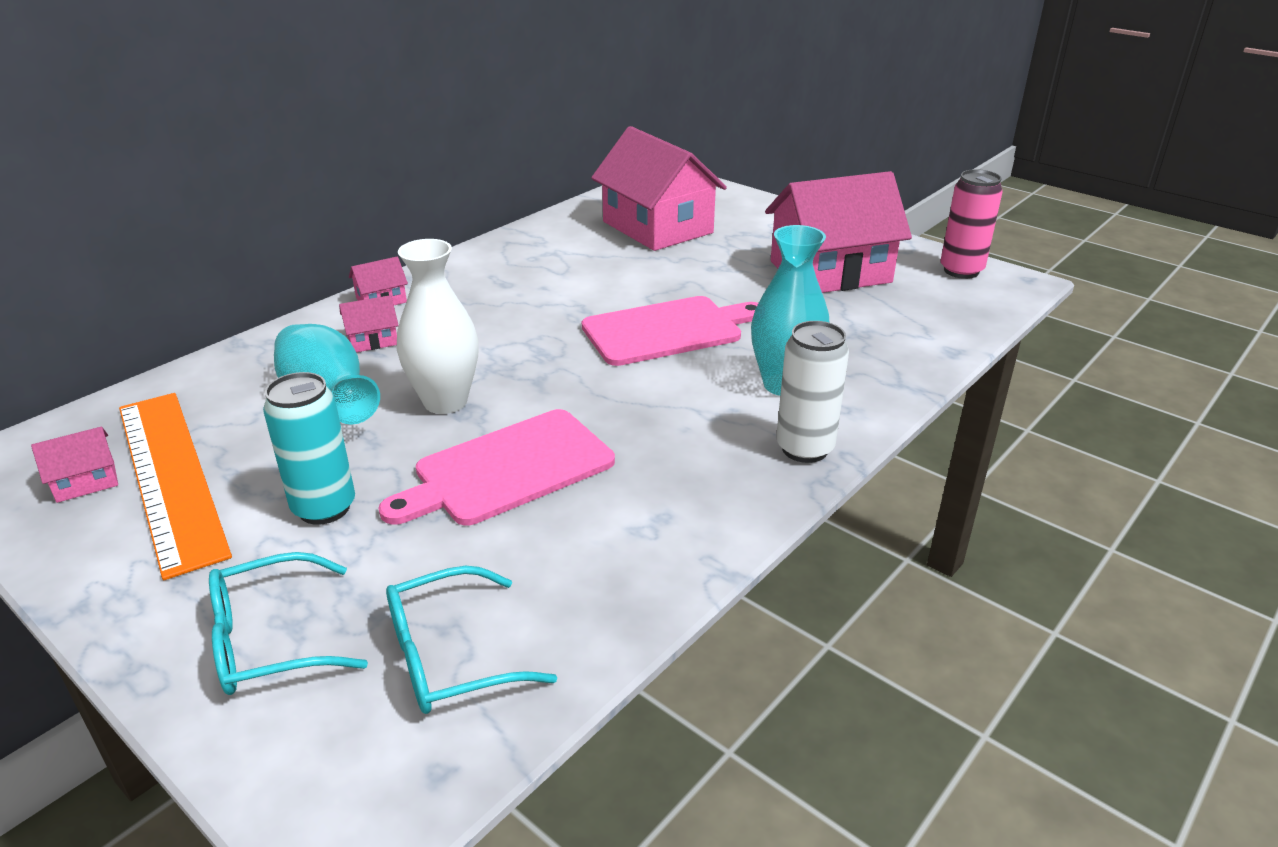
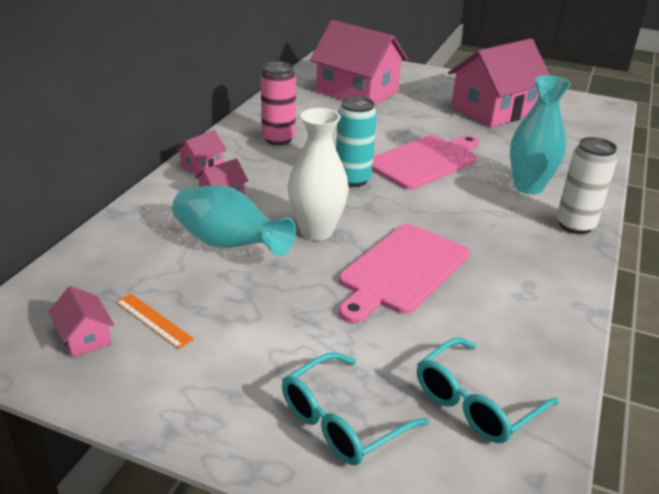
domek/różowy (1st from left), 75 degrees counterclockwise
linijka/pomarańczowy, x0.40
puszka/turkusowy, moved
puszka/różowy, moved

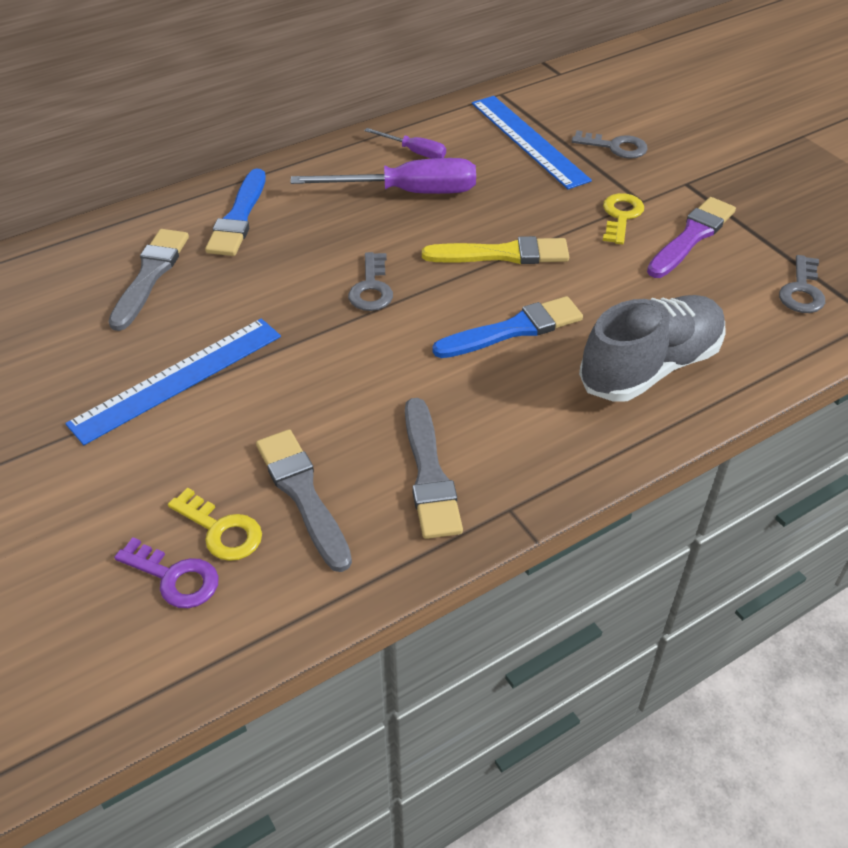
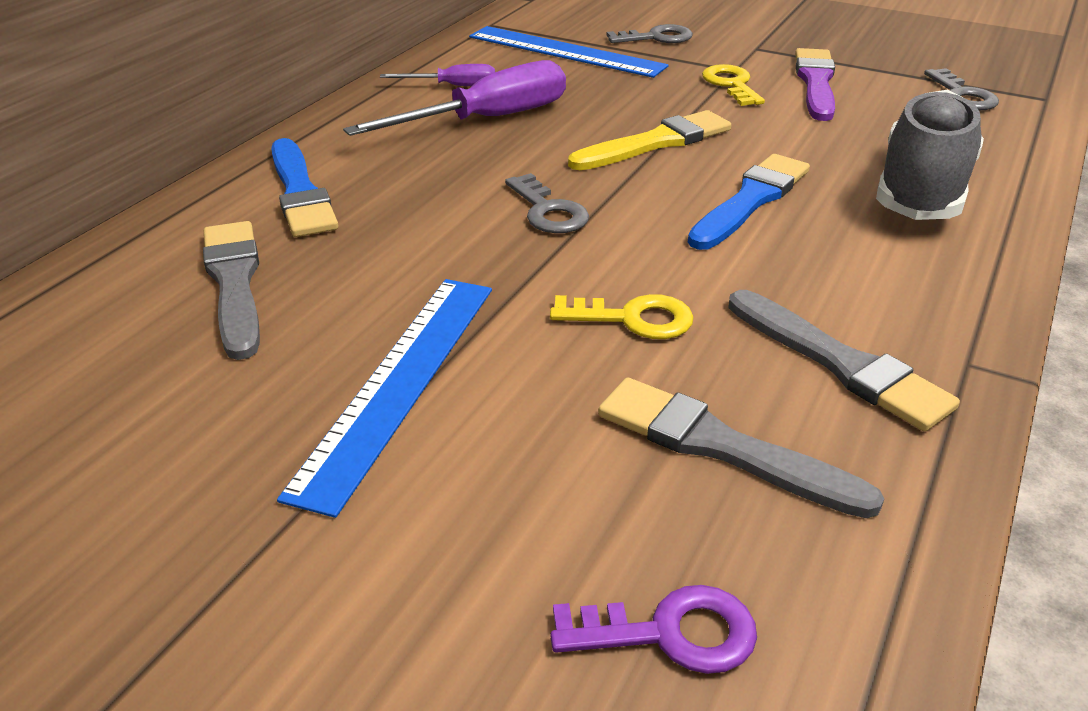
klucz/żółty (1st from left), moved

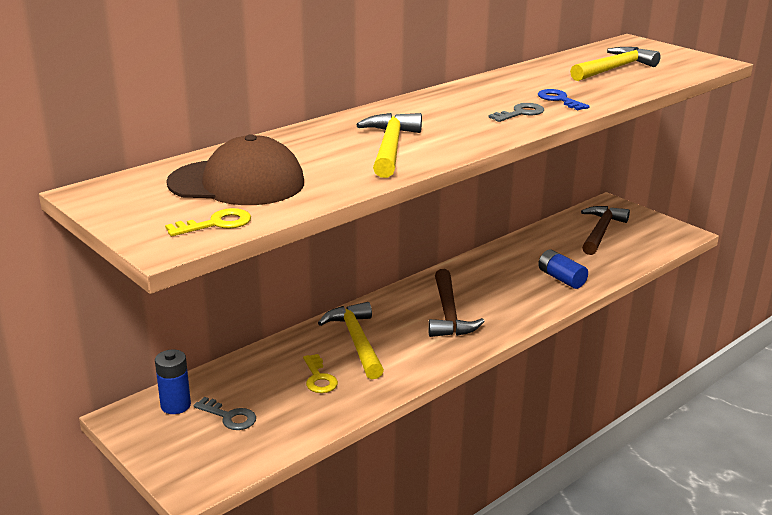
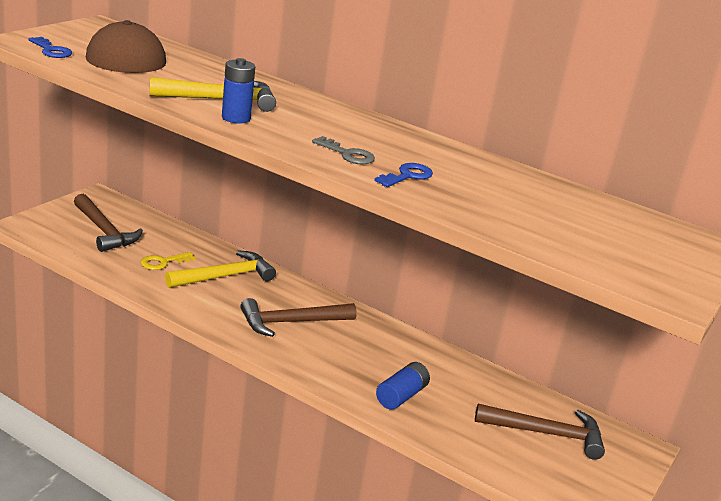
bateria/niebieski (1st from left), moved
klucz/żółty (1st from left) => klucz/niebieski (1st from left)
klucz/szary (1st from left) => młotek/brązowy (1st from left)
młotek/żółty (3rd from left) => nothing

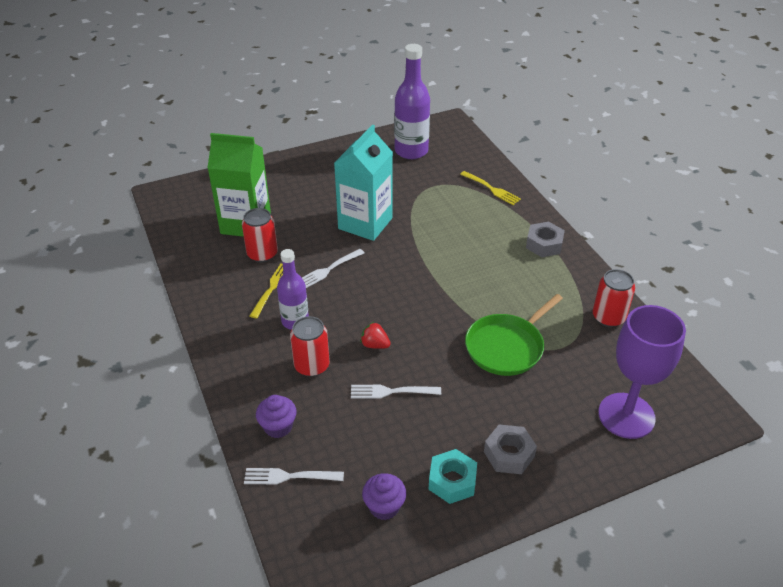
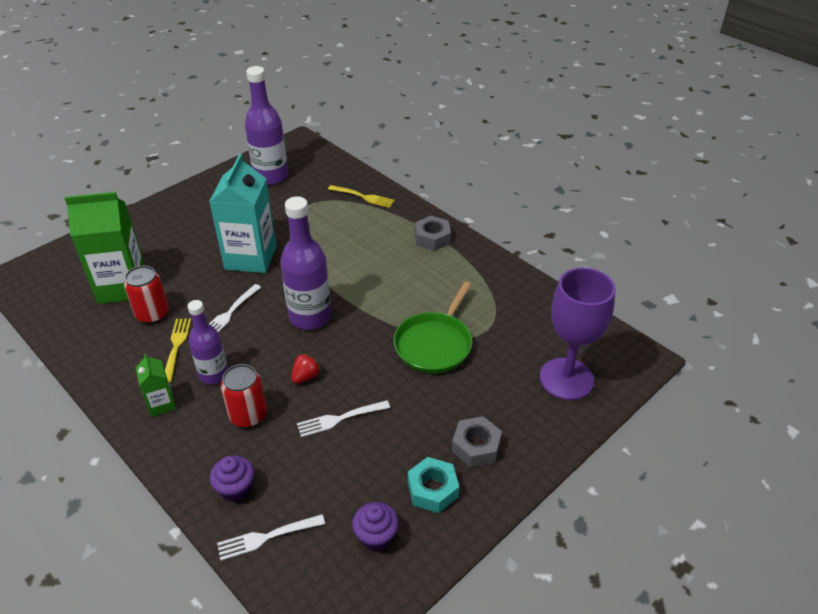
truskawka/czerwony, 120 degrees clockwise
puszka/czerwony (3rd from left) => nothing
nothing => karton mleka/zielony (2nd from left)
nothing => butelka/fioletowy (3rd from left)

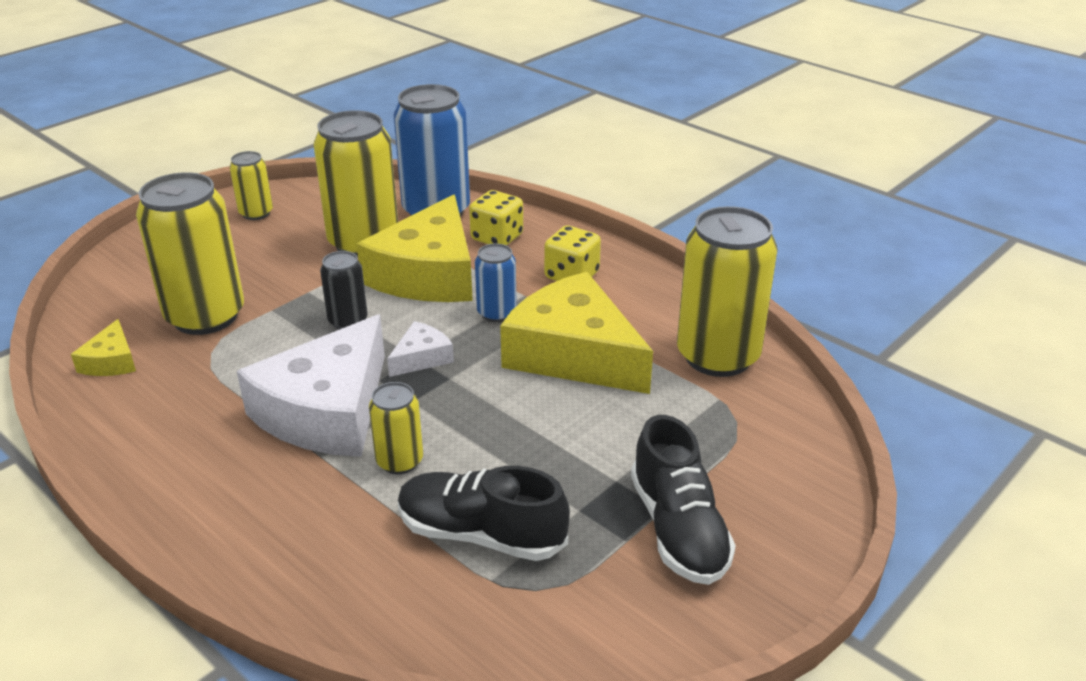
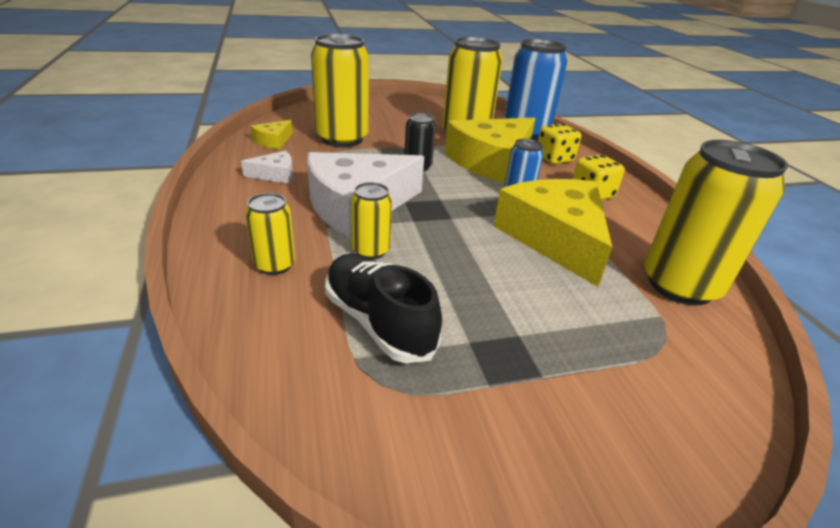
puszka/żółty (2nd from left in the first image) => puszka/żółty (1st from left), moved
ser/biały (2nd from left in the first image) => ser/biały (1st from left), moved
but/czarny (2nd from left) => nothing

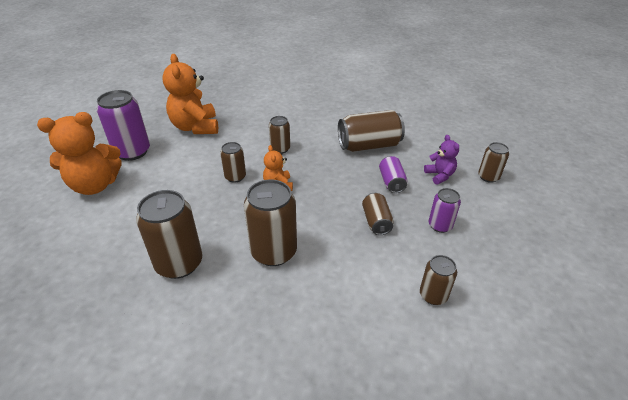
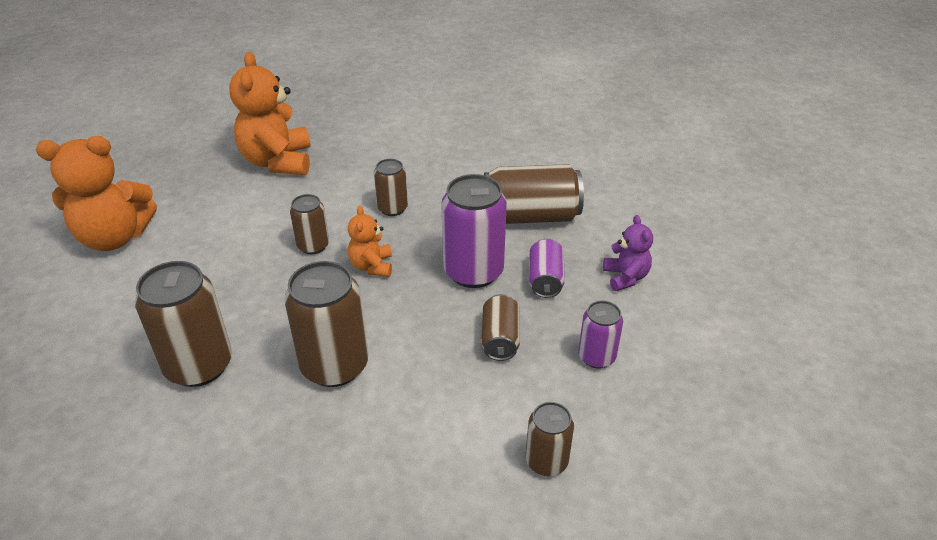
puszka/fioletowy (1st from left), moved
puszka/brązowy (8th from left) => nothing

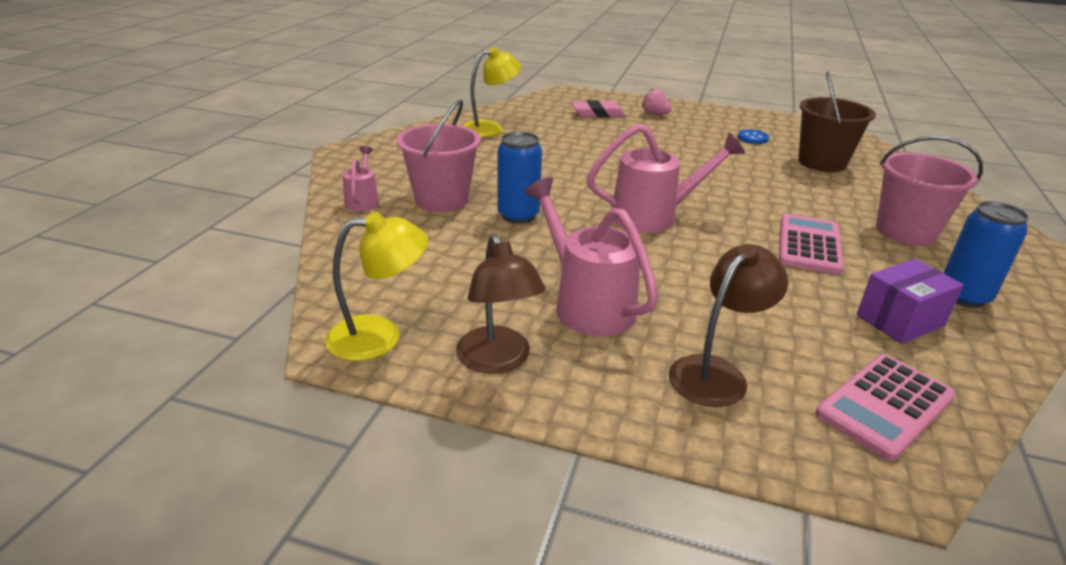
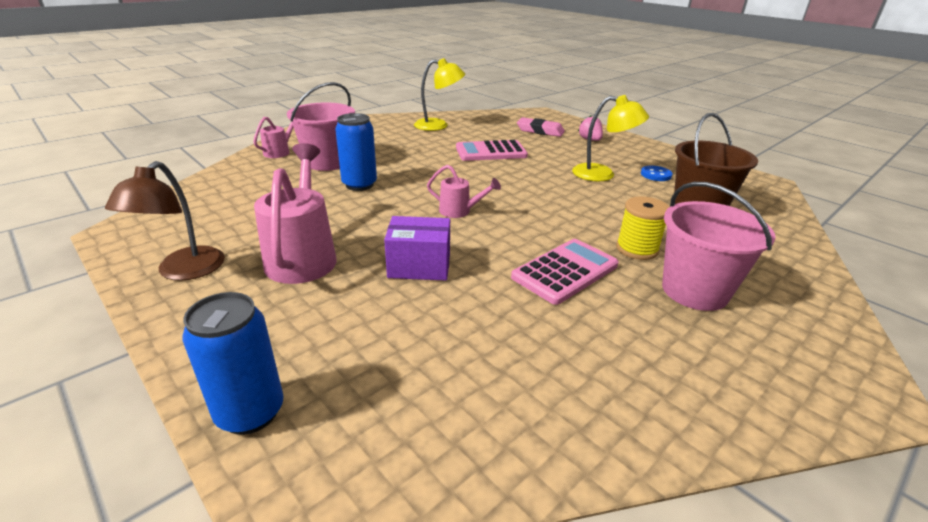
lampka/żółty (1st from left in the first image) => lampka/żółty (2nd from left), moved
konewka/różowy (3rd from left), x0.53
lampka/brązowy (2nd from left) => nothing
kalkulator/różowy (2nd from left in the first image) => kalkulator/różowy (1st from left), moved
pudełko/fioletowy, moved
puszka/niebieski (2nd from left in the first image) => puszka/niebieski (1st from left), moved
nothing => szpulka/żółty

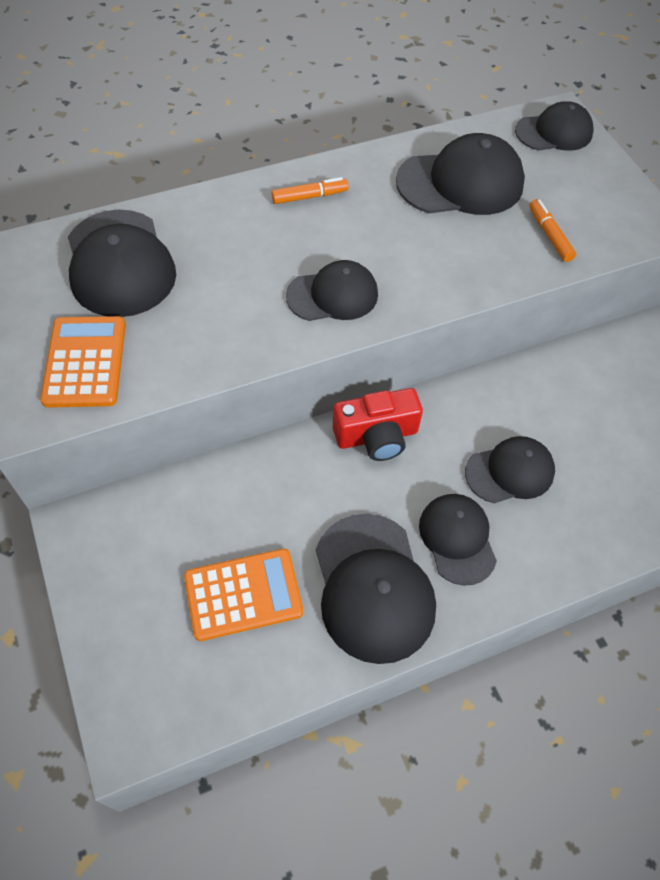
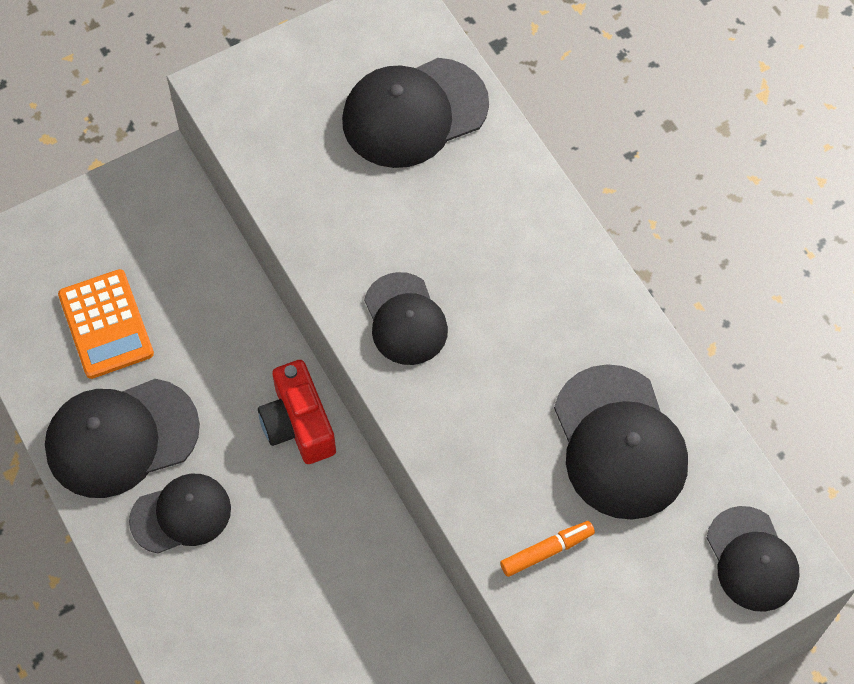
kalkulator/pomarańczowy (1st from left) => nothing
flamaster/pomarańczowy (1st from left) => nothing
czapka/czarny (6th from left) => nothing

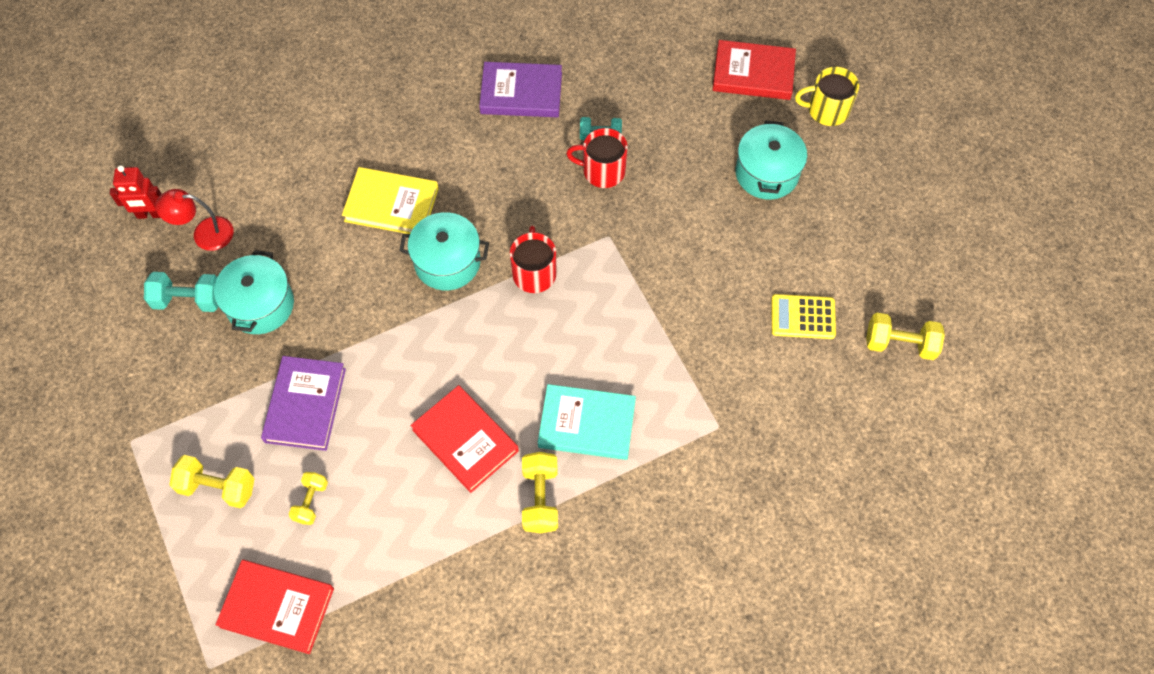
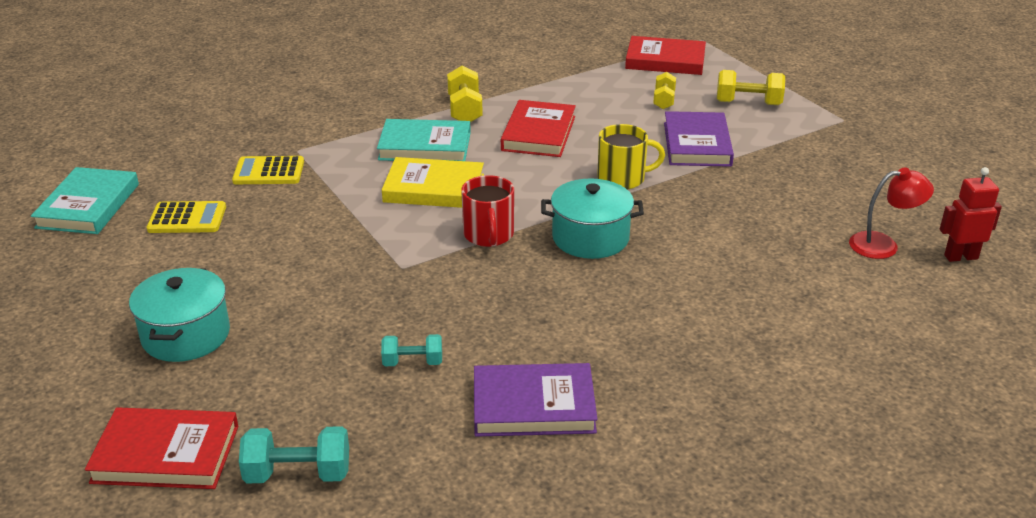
hantel/turkusowy (1st from left), moved
garnek/turkusowy (1st from left) => nothing
książka/żółty, moved
książka/czerwony (2nd from left), 60 degrees clockwise
kubek/czerwony (2nd from left) => nothing
kubek/żółty, moved
hantel/żółty (4th from left) => książka/turkusowy (1st from left)
nothing => kalkulator/żółty (2nd from left)

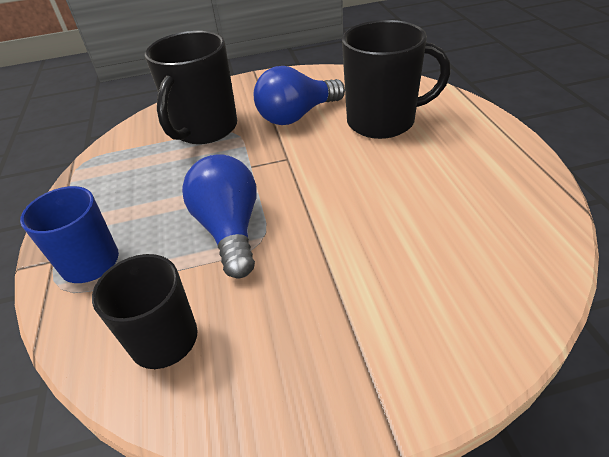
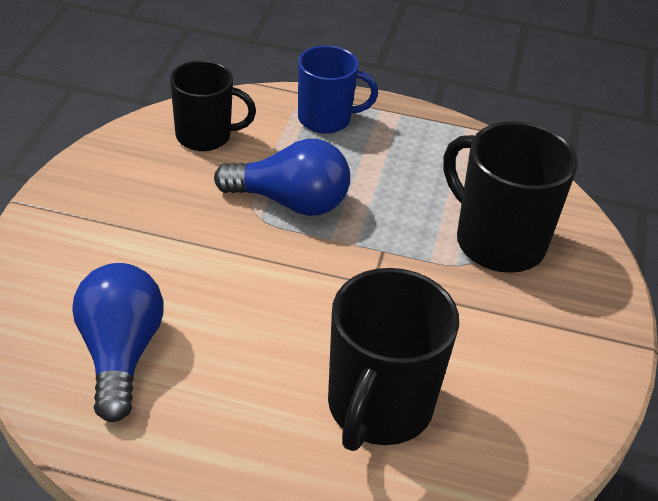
żarówka/niebieski (2nd from left in the first image) => żarówka/niebieski (1st from left), moved

